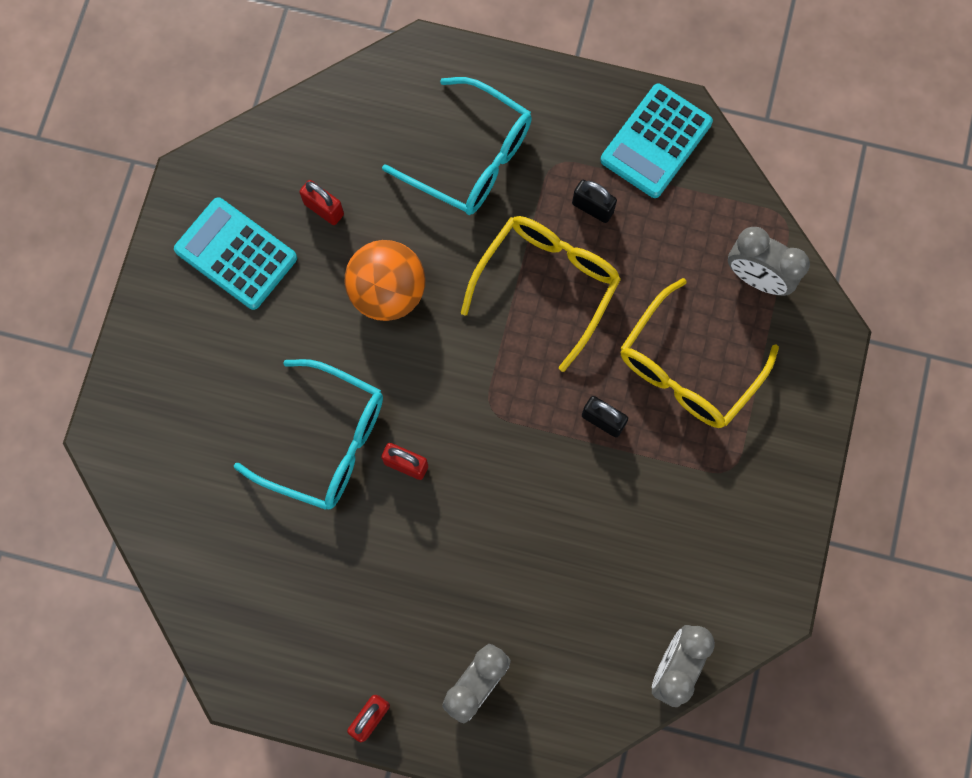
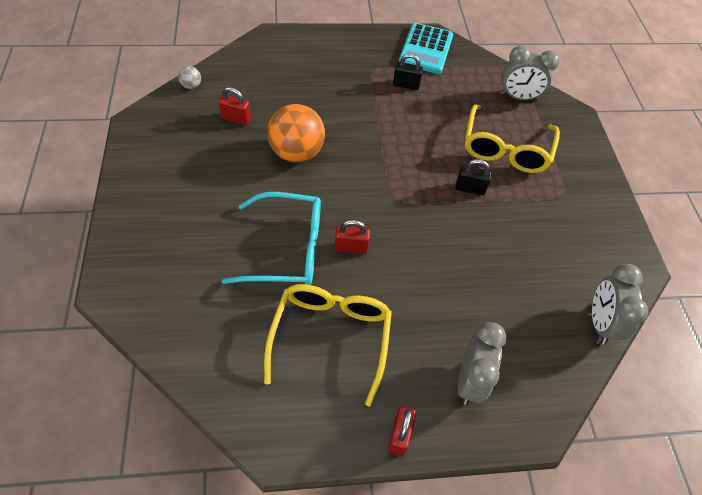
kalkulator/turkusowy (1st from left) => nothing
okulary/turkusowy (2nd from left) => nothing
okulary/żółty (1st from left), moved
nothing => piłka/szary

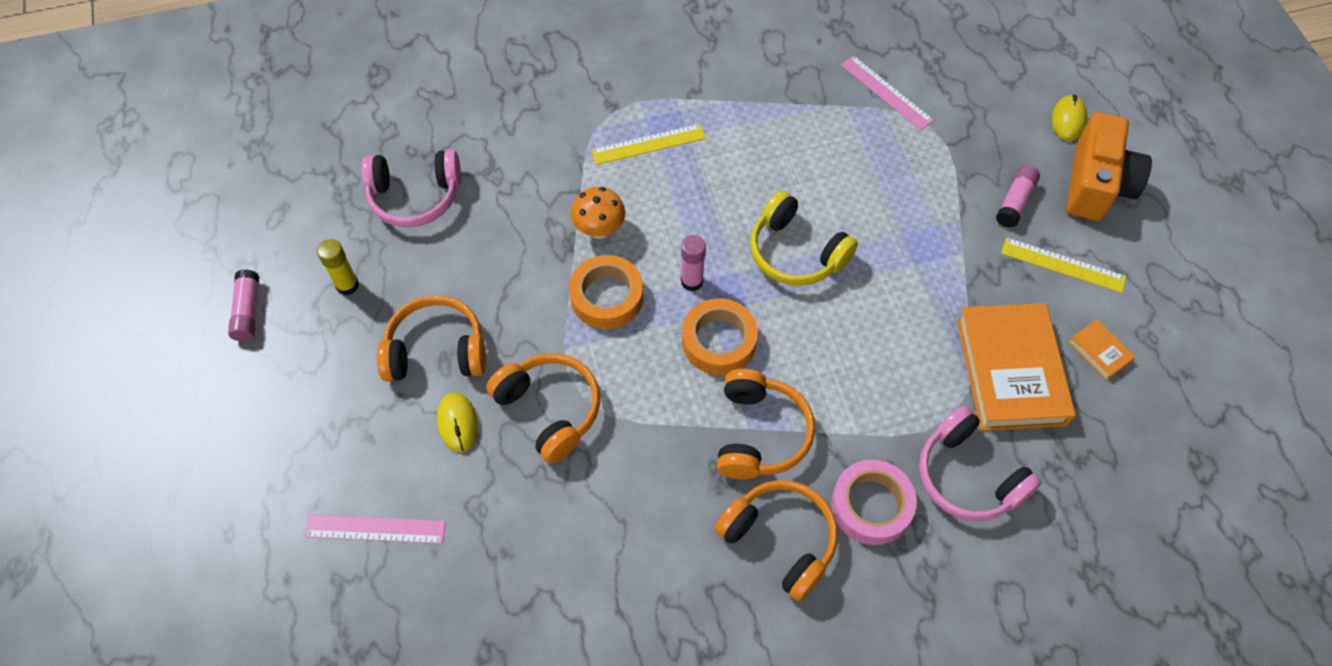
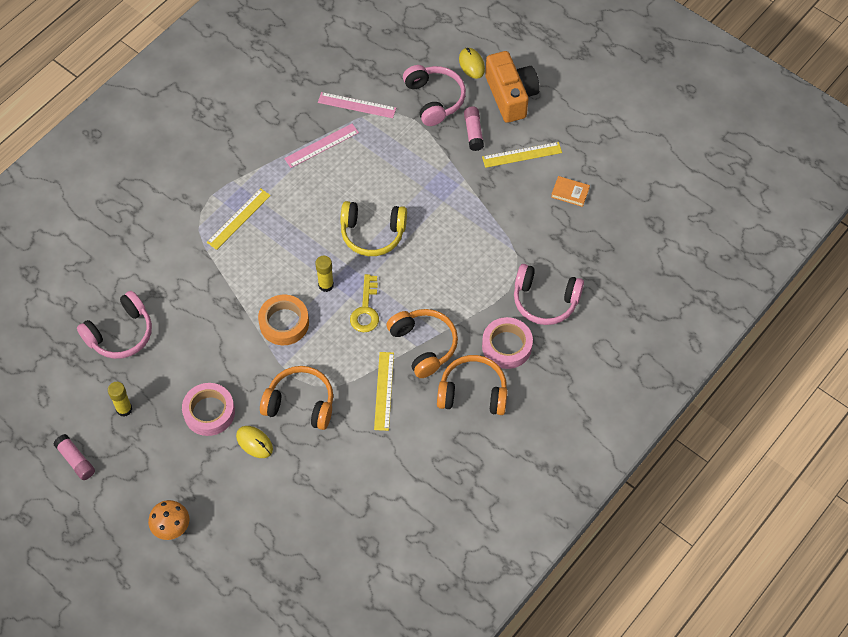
linijka/różowy (1st from left), moved
słuchawki/pomarańczowy (1st from left) => taśma klejąca/różowy (1st from left)
grzyb/pomarańczowy, moved
klej w sztyfcie/różowy (2nd from left) => klej w sztyfcie/żółty (2nd from left)
taśma klejąca/pomarańczowy (2nd from left) => klucz/żółty
książka/pomarańczowy (1st from left) => nothing
nothing => linijka/żółty (2nd from left)
nothing => słuchawki/różowy (2nd from left)

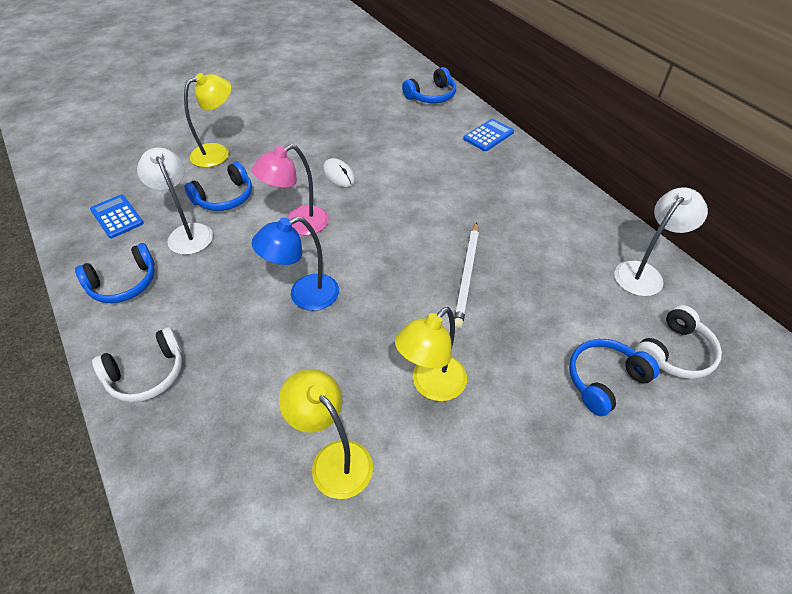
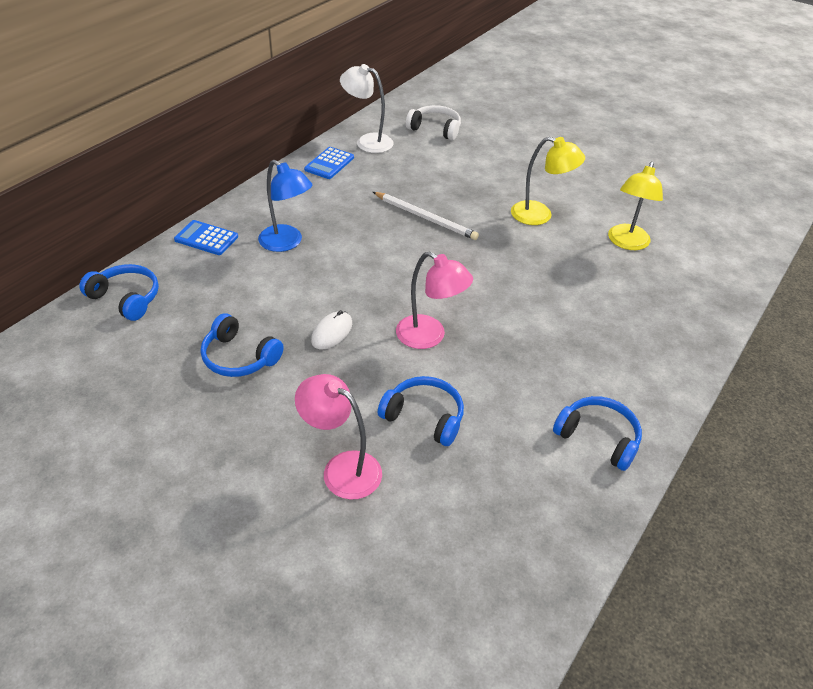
kalkulator/niebieski (1st from left in the first image) => kalkulator/niebieski (2nd from left), moved
słuchawki/biały (1st from left) => nothing
lampka/biały (1st from left) => nothing
lampka/żółty (1st from left) => lampka/różowy (1st from left)
lampka/niebieski, moved
ołówek/biały, 45 degrees clockwise
słuchawki/niebieski (4th from left in the first image) => słuchawki/niebieski (2nd from left), moved

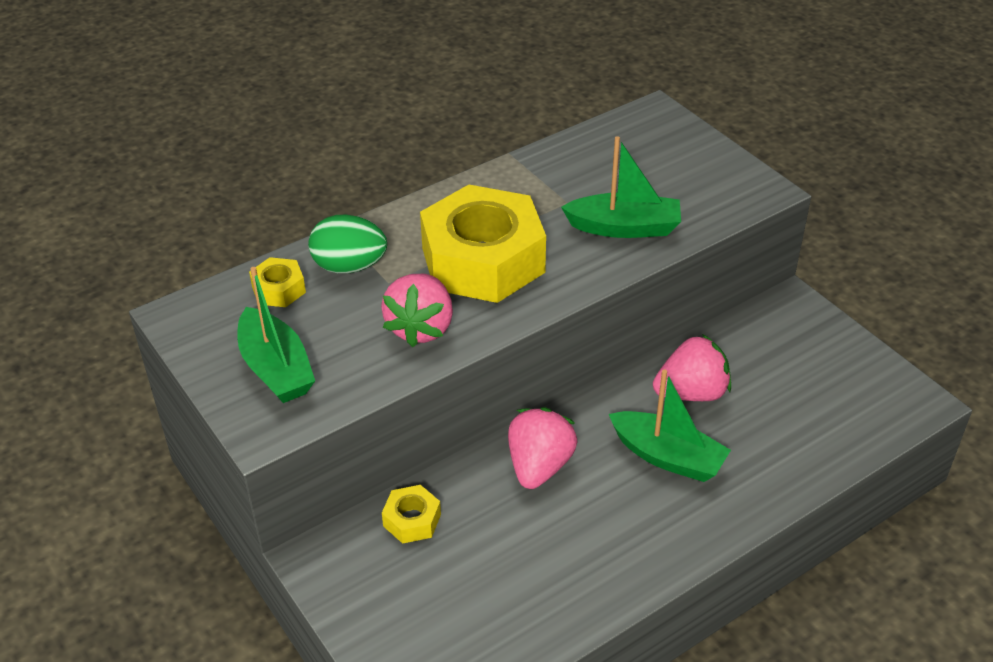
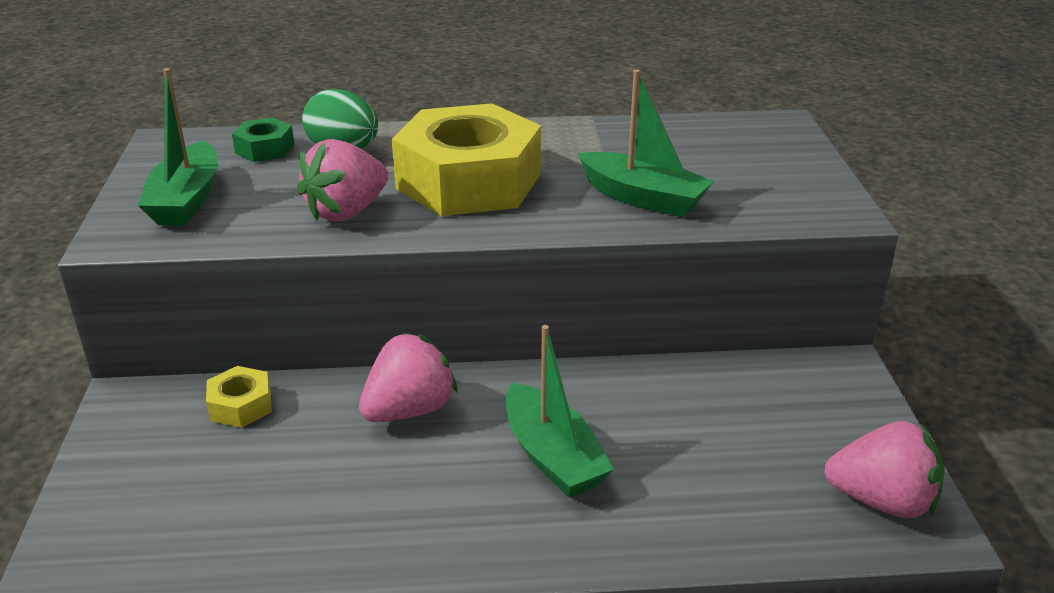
nakrętka/żółty (1st from left) => nakrętka/zielony
truskawka/różowy (3rd from left), moved

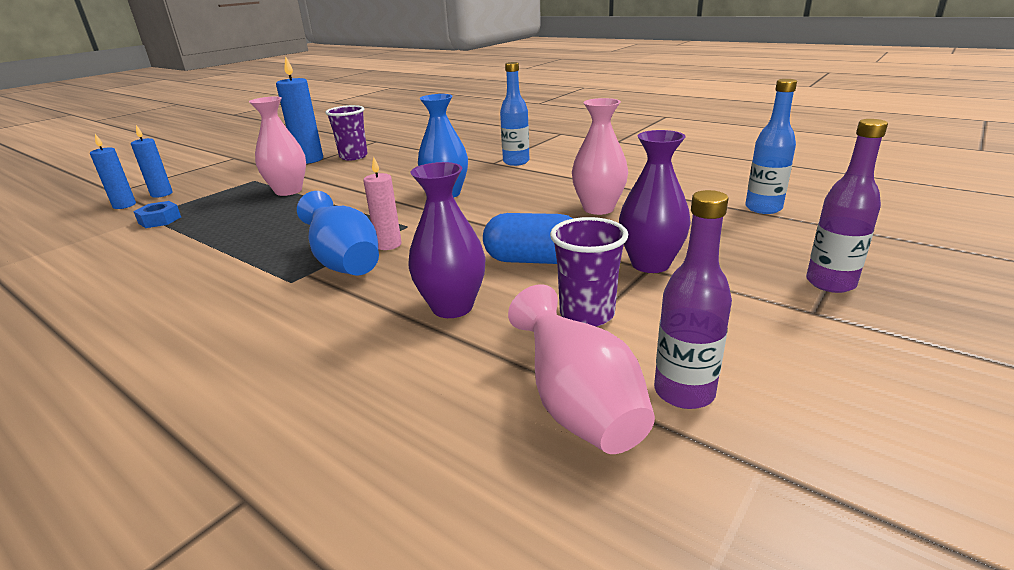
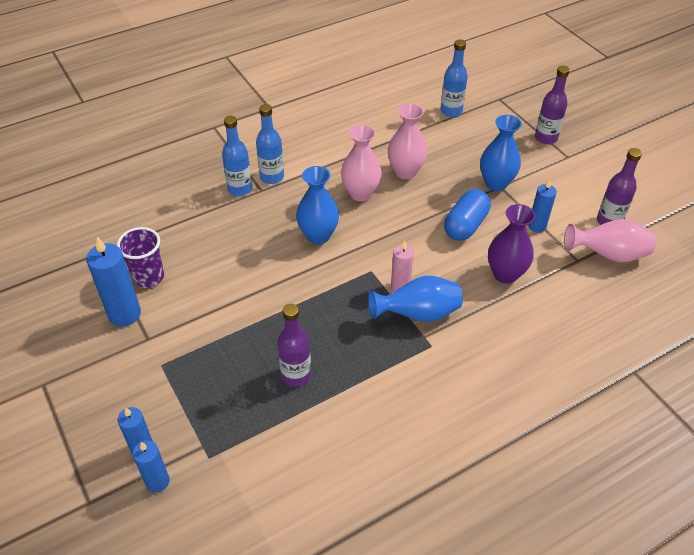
nakrętka/niebieski => nothing
wazon/różowy (1st from left), moved
szklanka/fioletowy (2nd from left) => świeca/niebieski (4th from left)
wazon/fioletowy (2nd from left) => wazon/niebieski (3rd from left)
nothing => butelka/niebieski (1st from left)
nothing => butelka/fioletowy (1st from left)

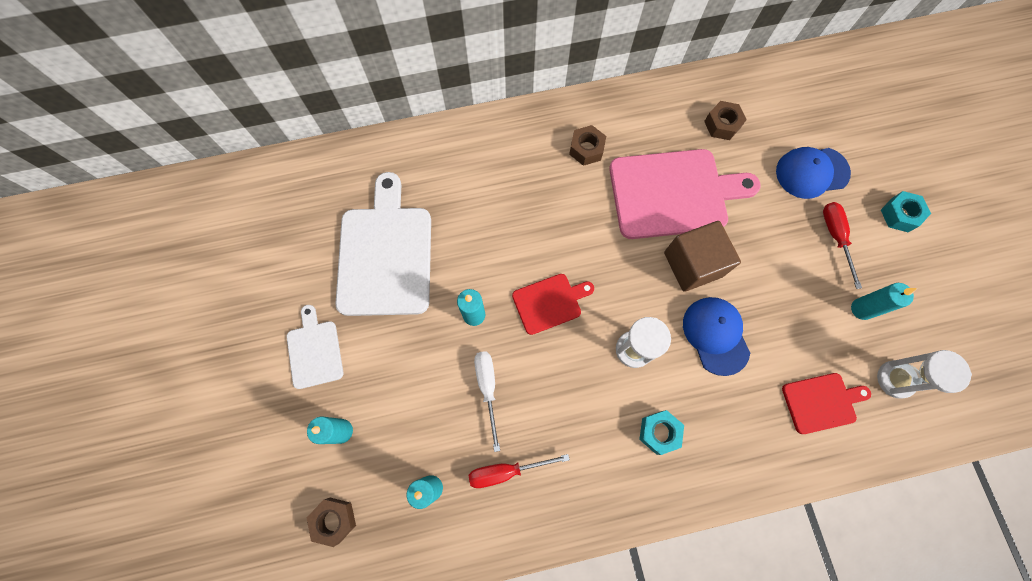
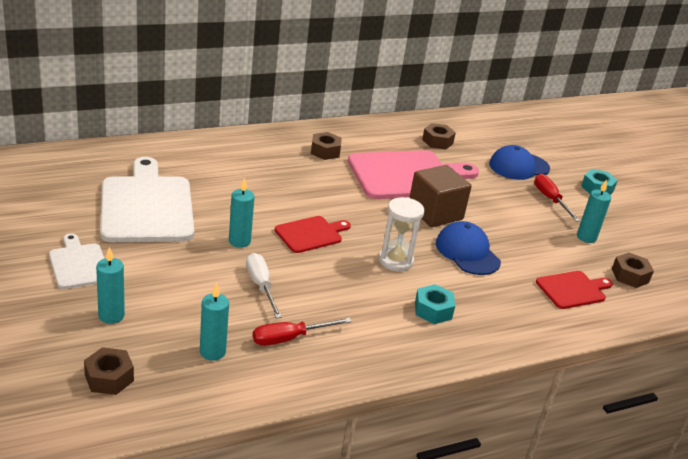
klepsydra/biały (2nd from left) => nakrętka/brązowy (4th from left)

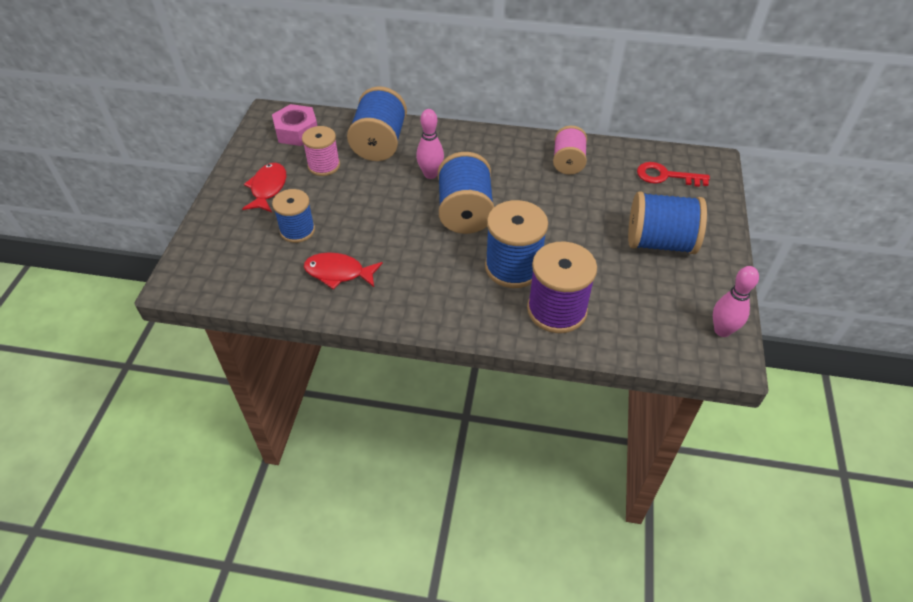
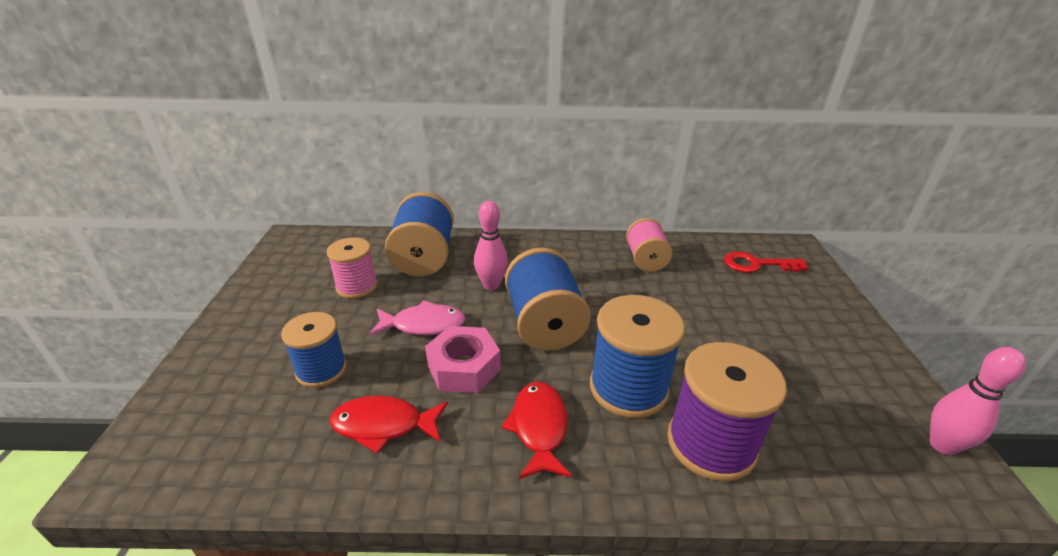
ryba/czerwony (1st from left in the first image) => ryba/czerwony (2nd from left), moved
nakrętka/różowy, moved
szpulka/niebieski (5th from left) => nothing
nothing => ryba/różowy

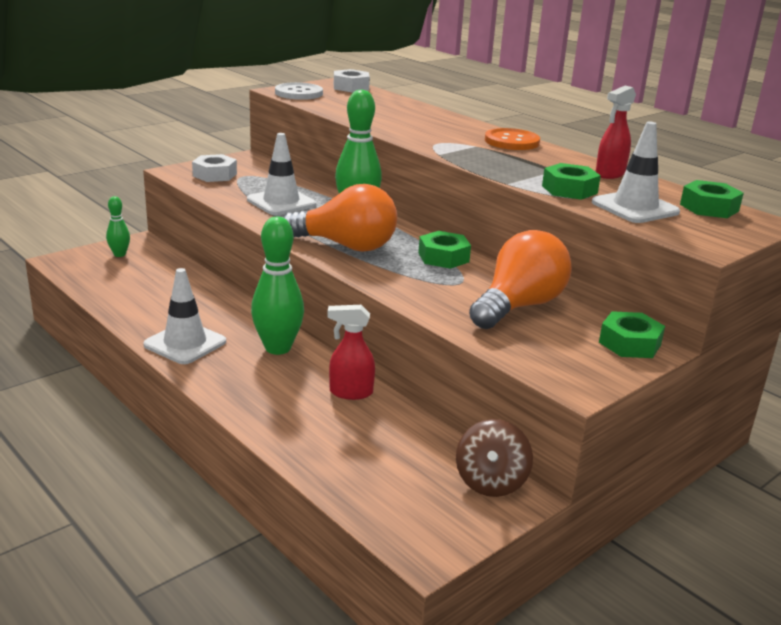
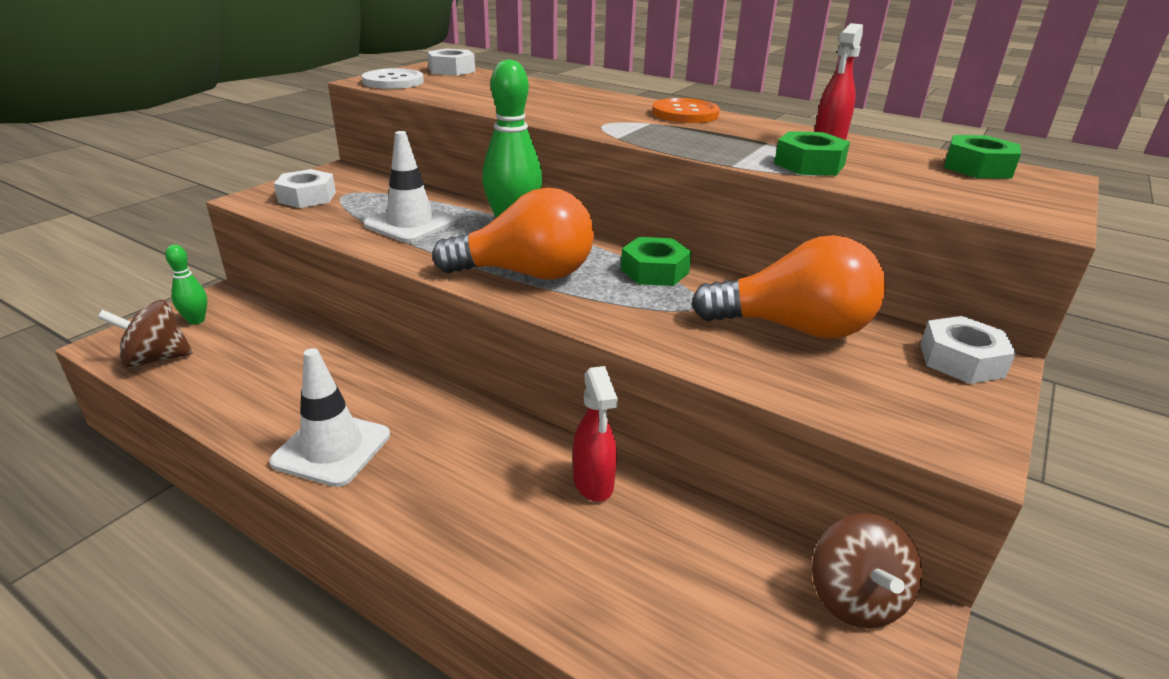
kręgiel/zielony (2nd from left) => nothing
spryskiwacz/czerwony (1st from left), 90 degrees counterclockwise
żarówka/pomarańczowy (2nd from left), 75 degrees clockwise
pachołek/biały (3rd from left) => nothing
nakrętka/zielony (3rd from left) => nakrętka/biały (3rd from left)
nothing => bączek/brązowy (1st from left)

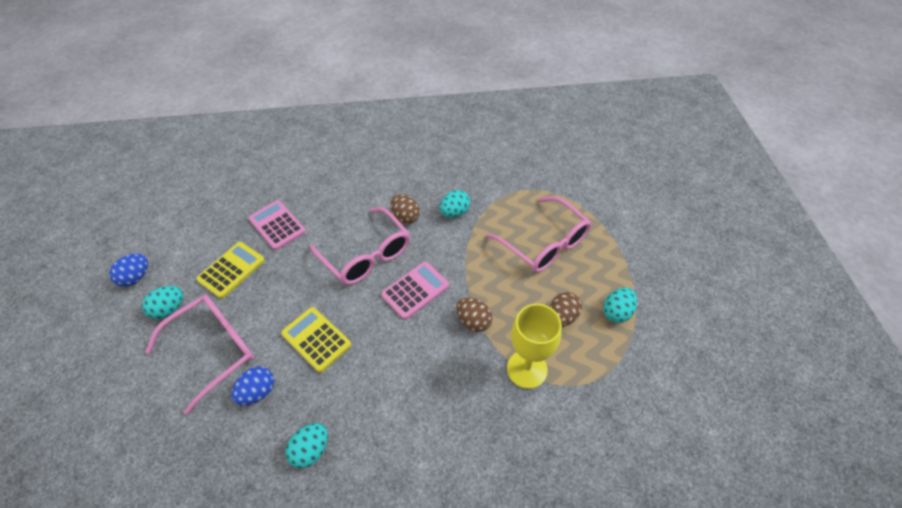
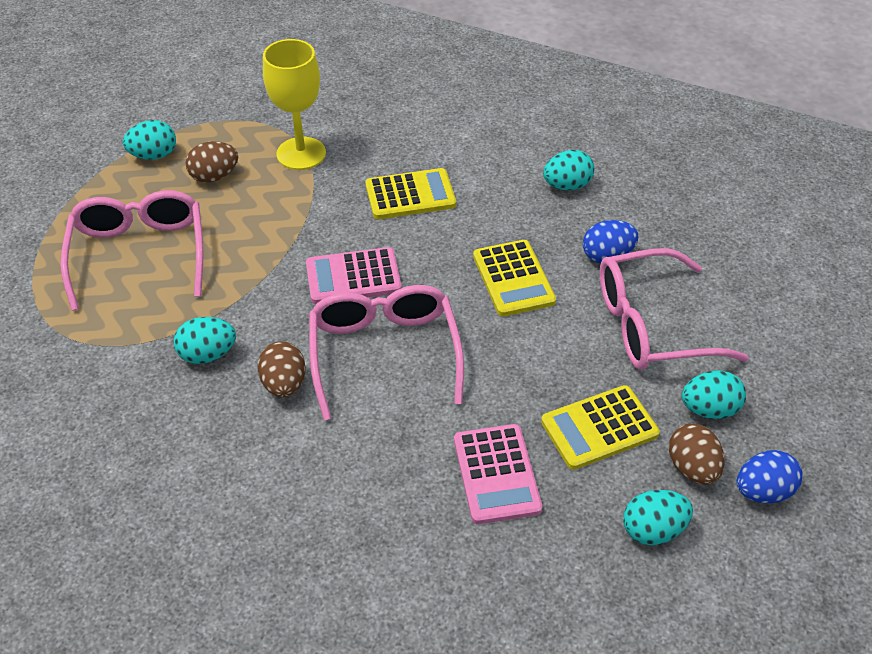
jajko/brązowy (2nd from left in the first image) => jajko/brązowy (3rd from left), moved
nothing => kalkulator/żółty (1st from left)
nothing => jajko/turkusowy (4th from left)

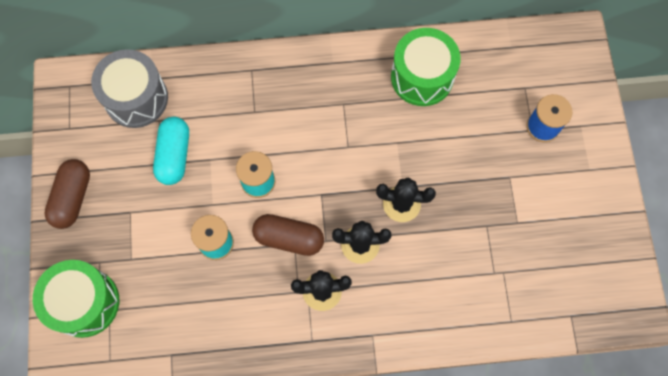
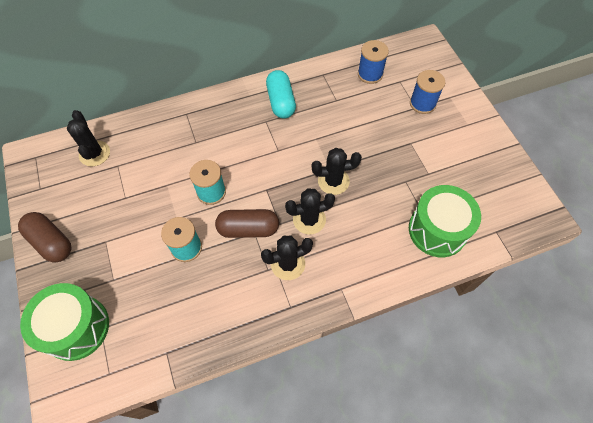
kapsułka/brązowy (1st from left), 45 degrees counterclockwise
bęben/szary => kaktus/czarny (1st from left)
kapsułka/turkusowy, moved
bęben/zielony (2nd from left), moved
nothing => szpulka/niebieski (1st from left)

